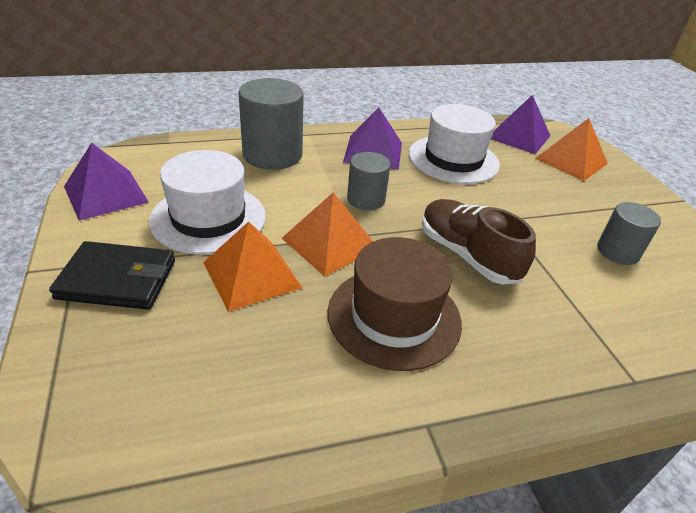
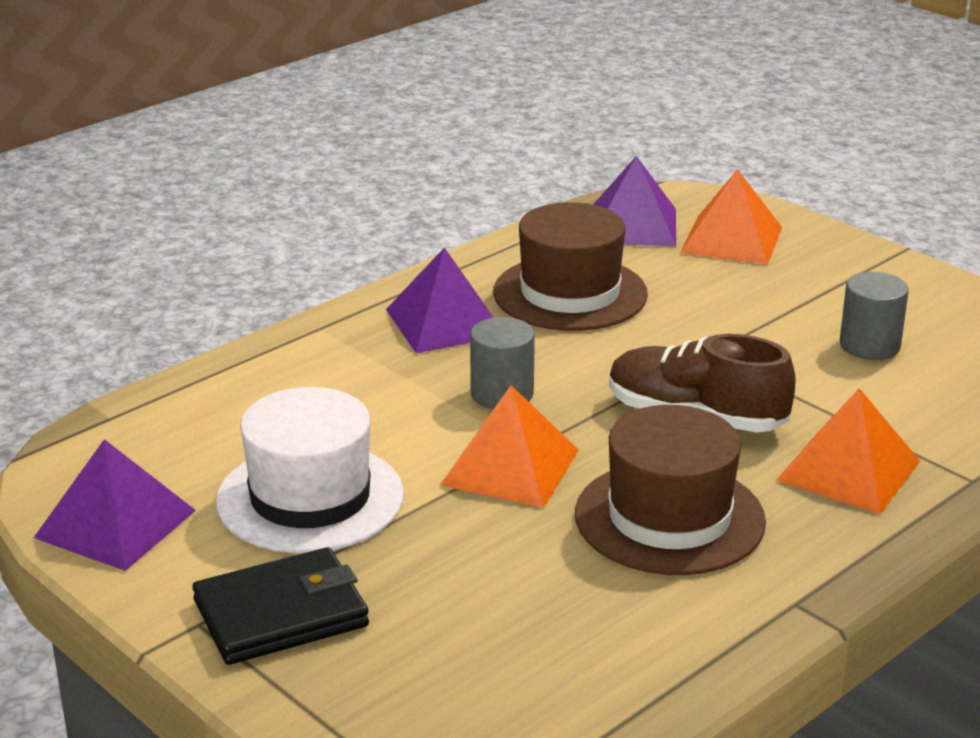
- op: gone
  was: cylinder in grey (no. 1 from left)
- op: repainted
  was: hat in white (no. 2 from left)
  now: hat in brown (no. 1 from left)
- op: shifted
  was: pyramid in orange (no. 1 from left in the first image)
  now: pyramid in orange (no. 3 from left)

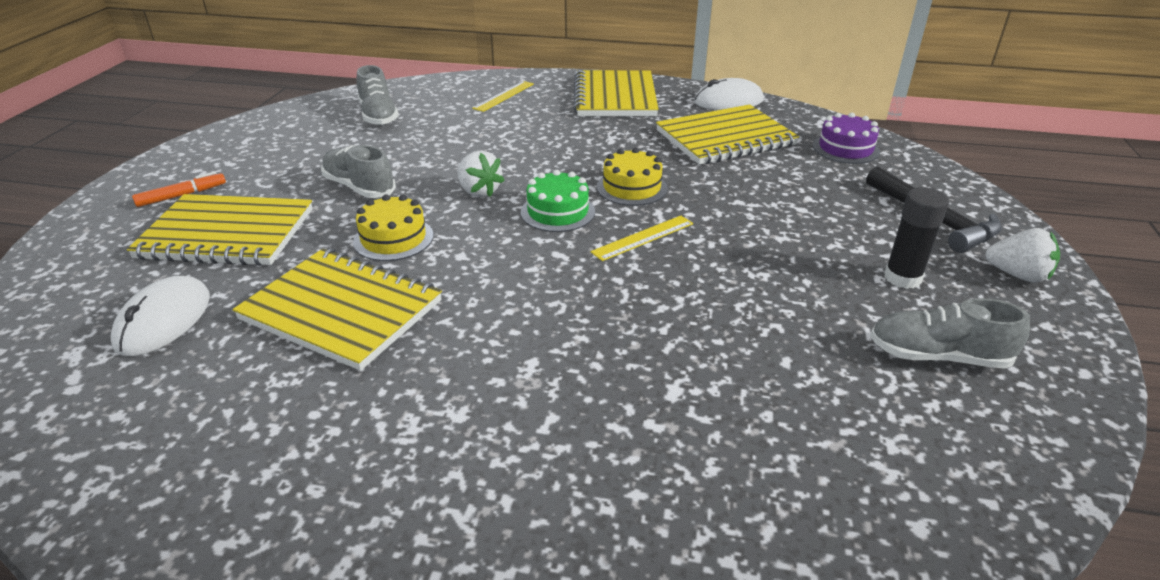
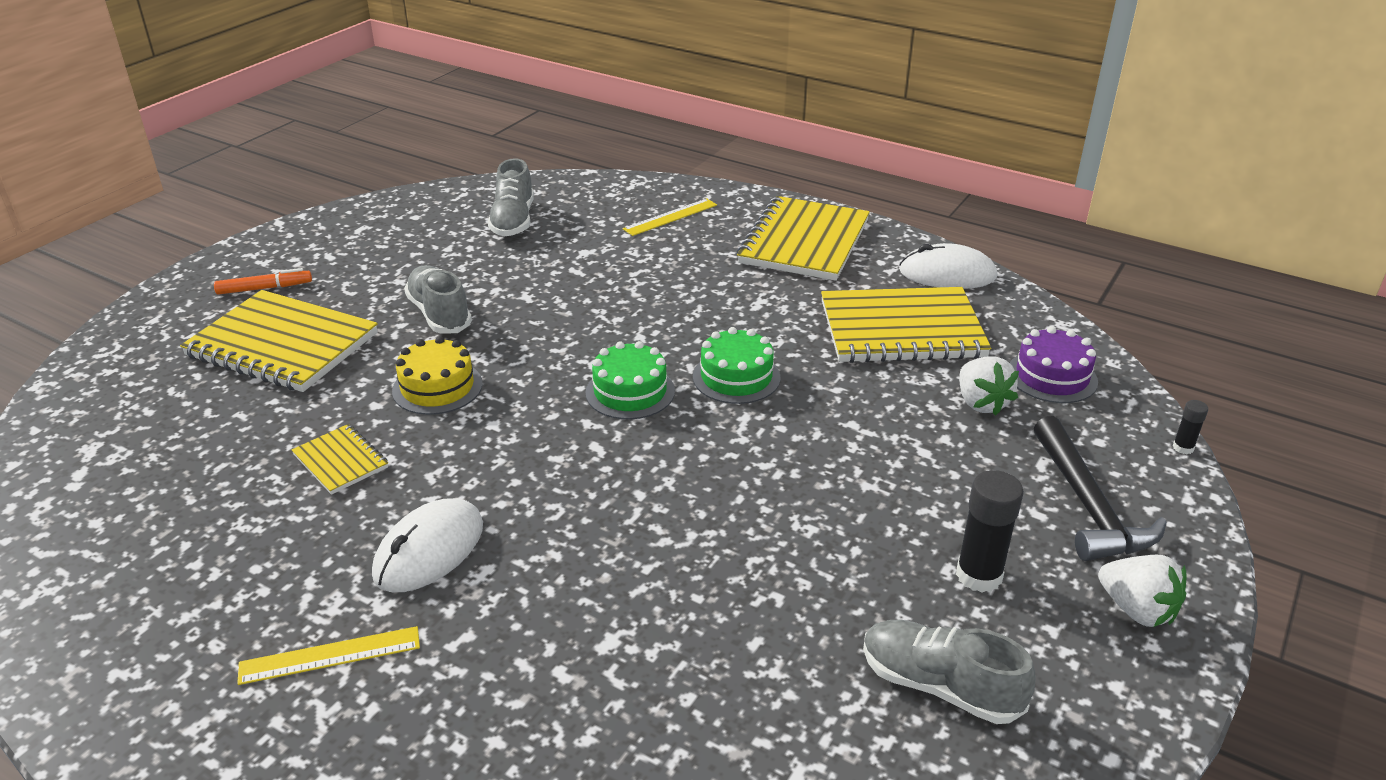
- op: repainted
  was: cake in yellow (no. 2 from left)
  now: cake in green (no. 2 from left)
- op: shifted
  was: strawberry in white (no. 1 from left)
- op: shifted
  was: ruler in yellow (no. 2 from left in the first image)
  now: ruler in yellow (no. 1 from left)
- op: scaled
  was: notebook in yellow (no. 2 from left)
  ratio: 0.48
- op: shifted
  was: mouse in white (no. 1 from left)
- op: new
  now: glue stick in black (no. 2 from left)

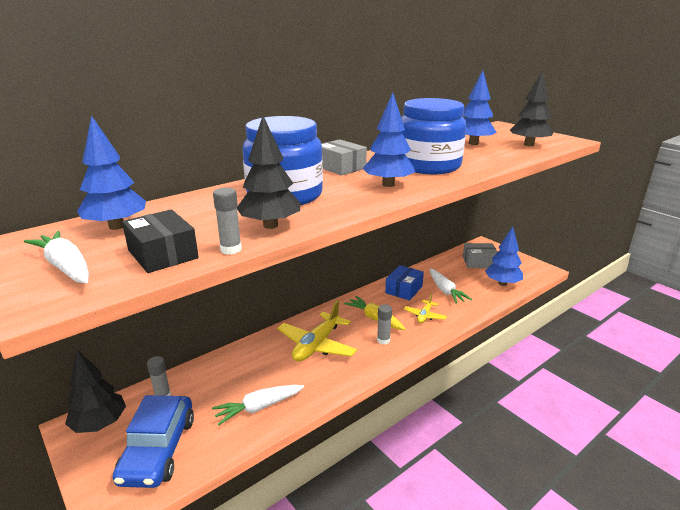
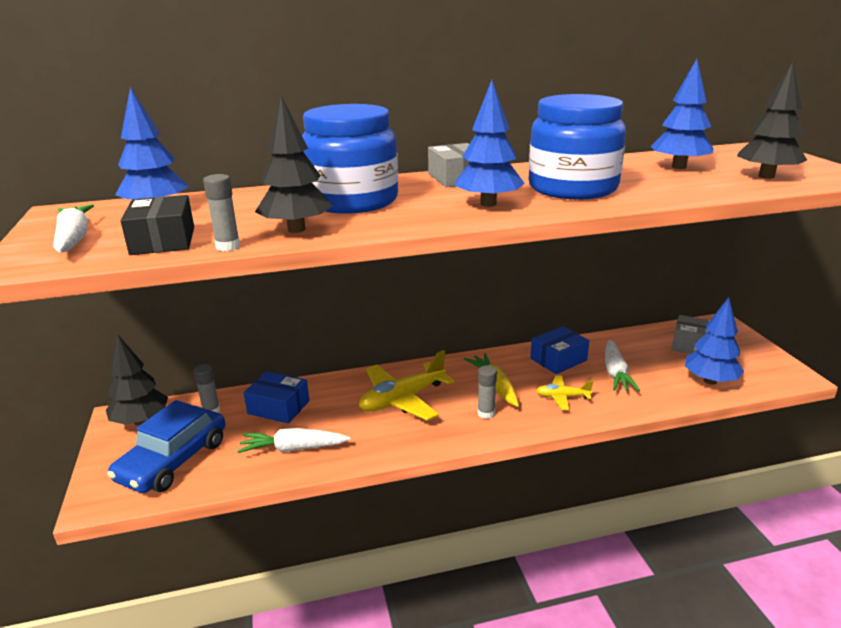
- op: rotated
  was: plane in yellow (no. 2 from left)
  clockwise: 45
- op: new
  now: box in blue (no. 1 from left)

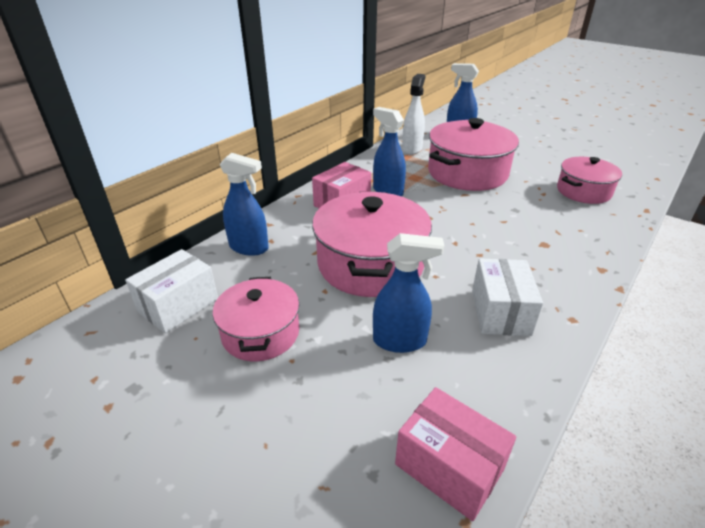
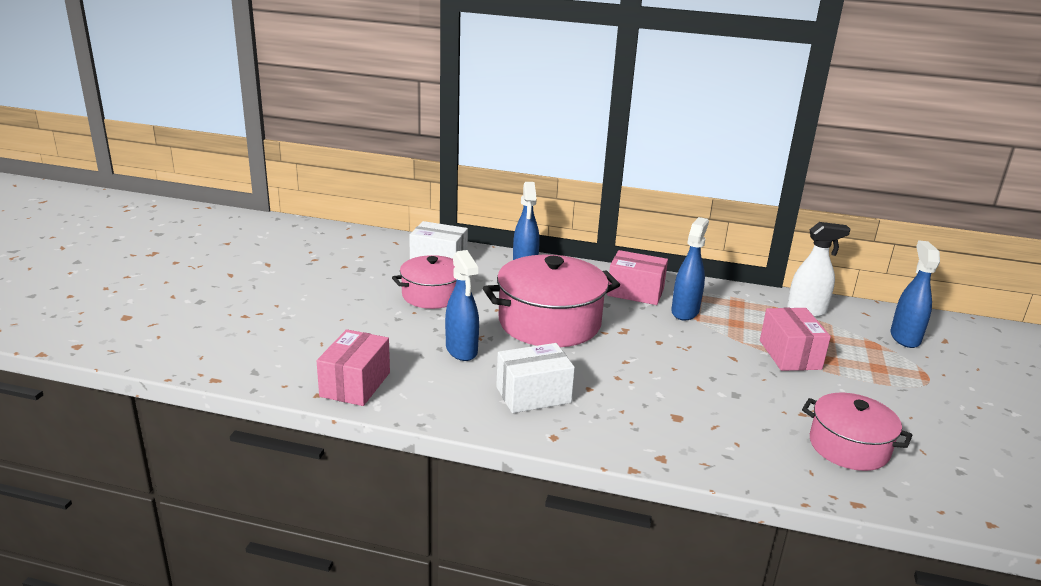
- op: swapped
  was: pot in pink (no. 3 from left)
  now: box in pink (no. 3 from left)

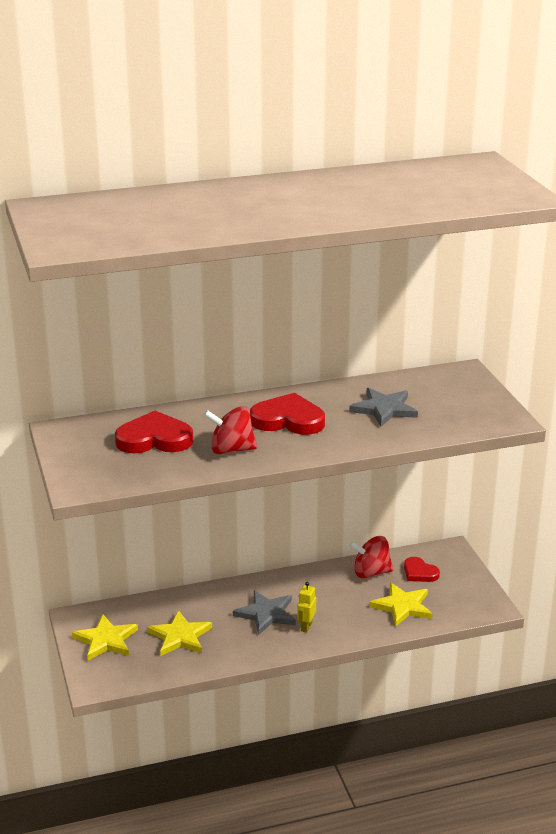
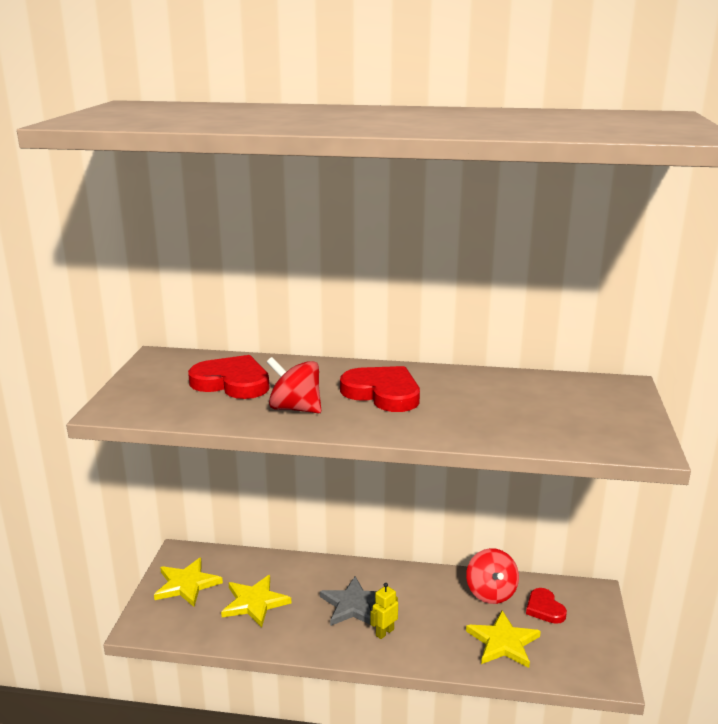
- op: gone
  was: star in grey (no. 2 from left)
- op: rotated
  was: spinning top in red (no. 2 from left)
  clockwise: -120

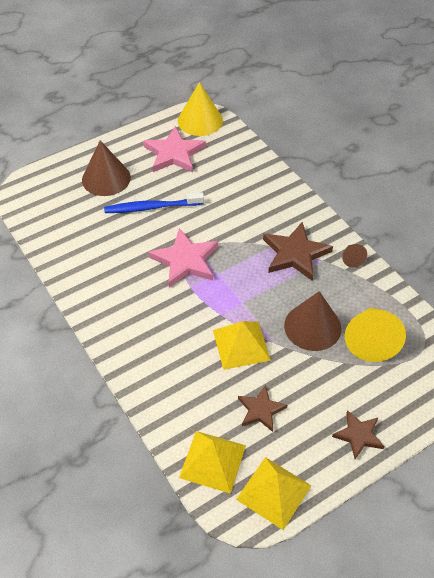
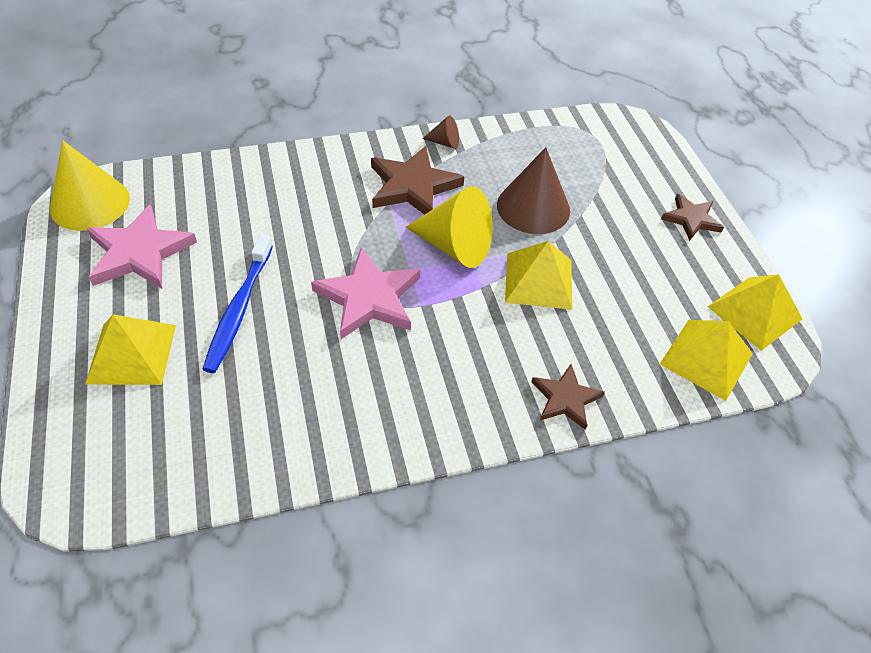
- op: swapped
  was: cone in brown (no. 1 from left)
  now: pyramid in yellow (no. 1 from left)
- op: shifted
  was: cone in yellow (no. 2 from left)
- op: shifted
  was: star in brown (no. 1 from left in the first image)
  now: star in brown (no. 2 from left)

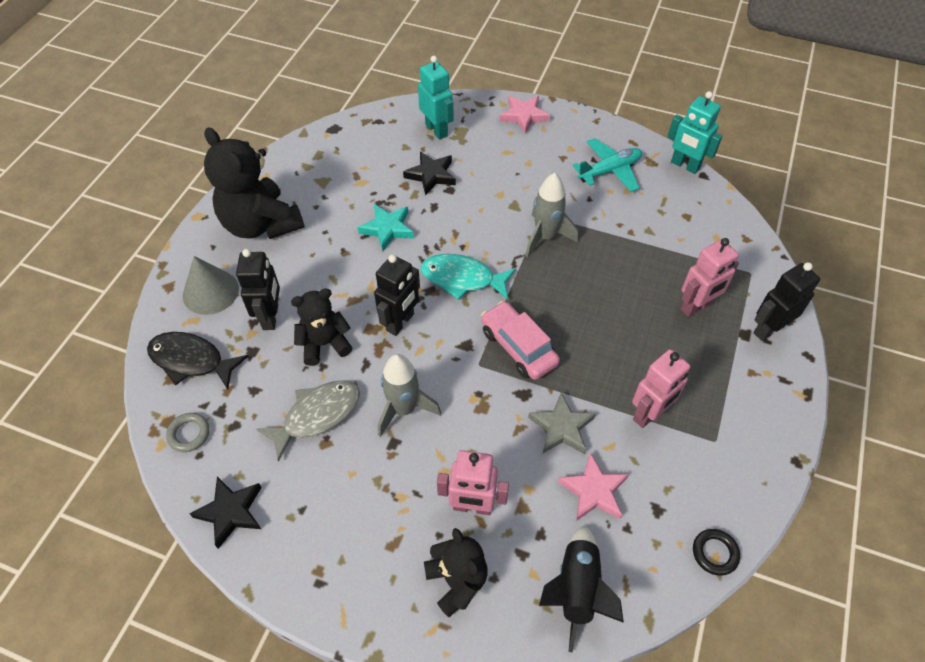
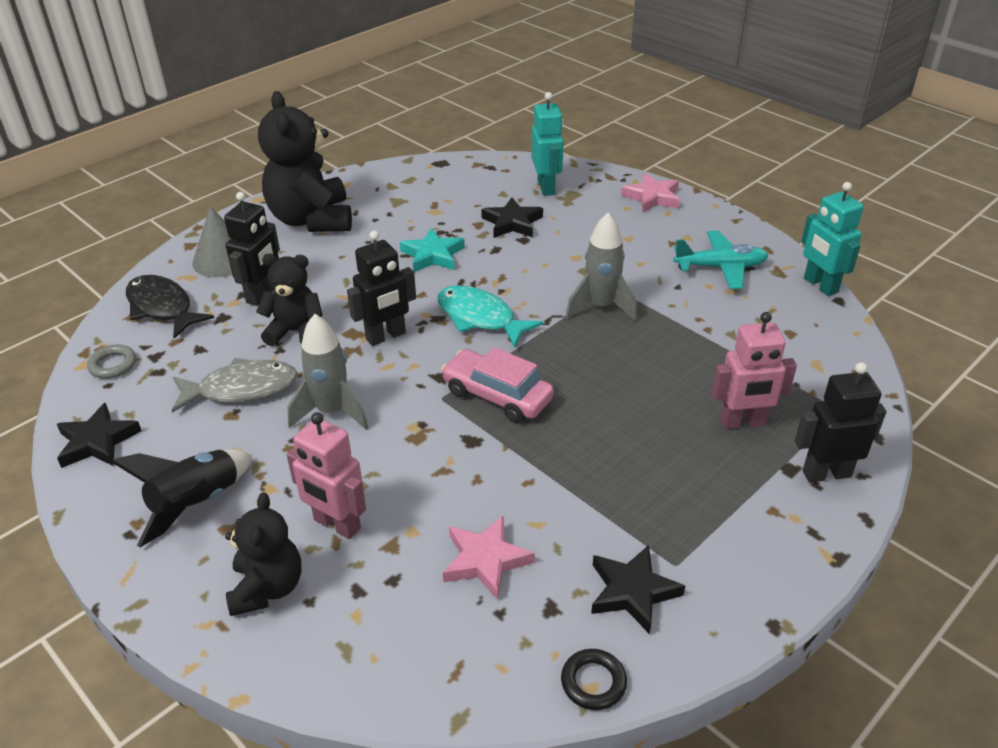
- op: rotated
  was: car in pink
  clockwise: -45
- op: gone
  was: robot in pink (no. 2 from left)
- op: gone
  was: star in grey
- op: shifted
  was: rocket in black
- op: new
  now: star in black (no. 3 from left)

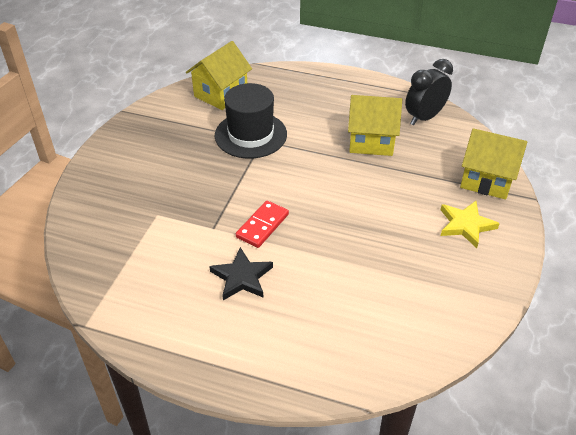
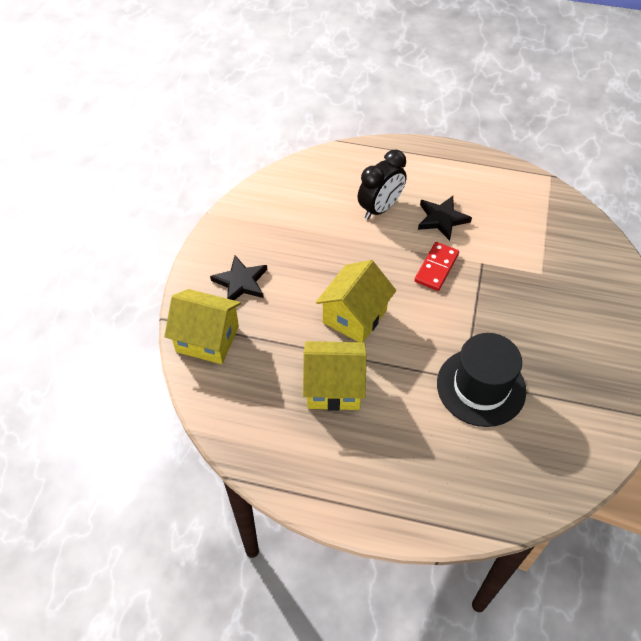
- op: shifted
  was: house in yellow (no. 1 from left in the first image)
  now: house in yellow (no. 3 from left)
- op: shifted
  was: clock in black
- op: repainted
  was: star in yellow
  now: star in black (no. 1 from left)

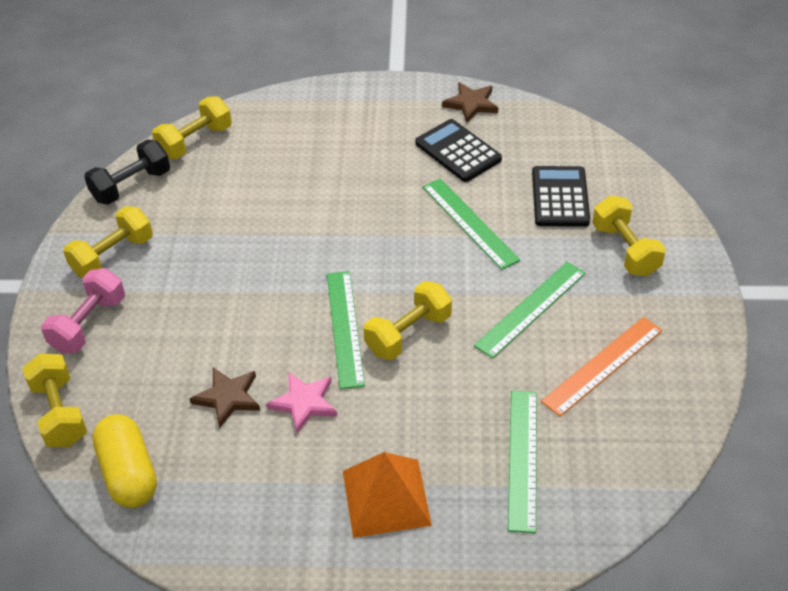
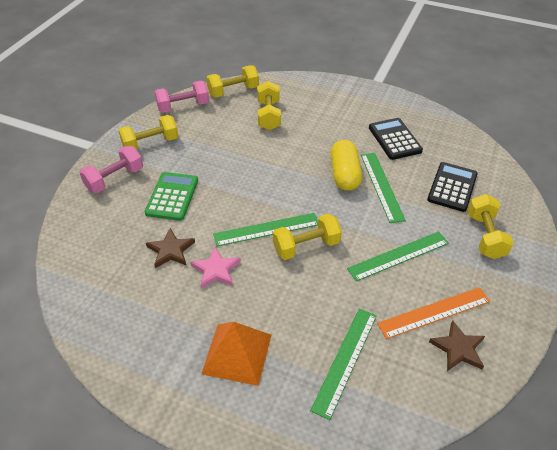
- op: shifted
  was: star in brown (no. 2 from left)
- op: repainted
  was: dumbbell in black
  now: dumbbell in pink (no. 2 from left)
- op: rotated
  was: ruler in green (no. 1 from left)
  clockwise: 60
- op: shifted
  was: dumbbell in yellow (no. 1 from left in the first image)
  now: dumbbell in yellow (no. 3 from left)
- op: shifted
  was: capsule in yellow
- op: new
  now: calculator in green

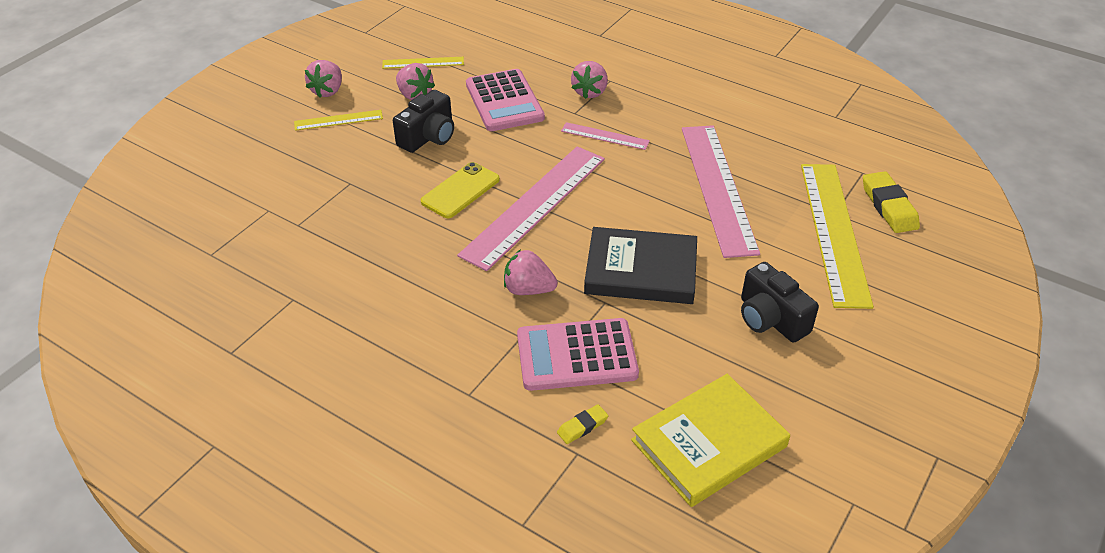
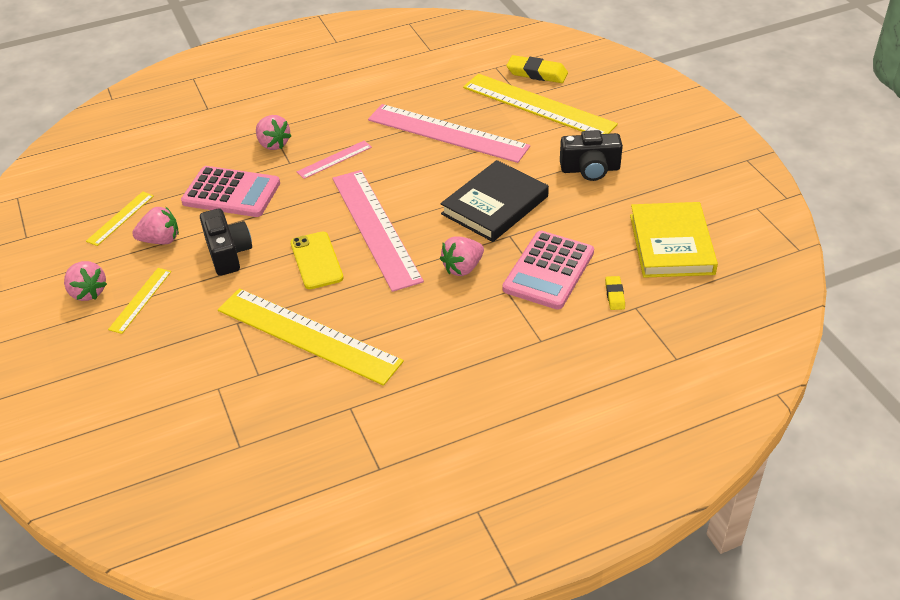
- op: new
  now: ruler in yellow (no. 3 from left)

